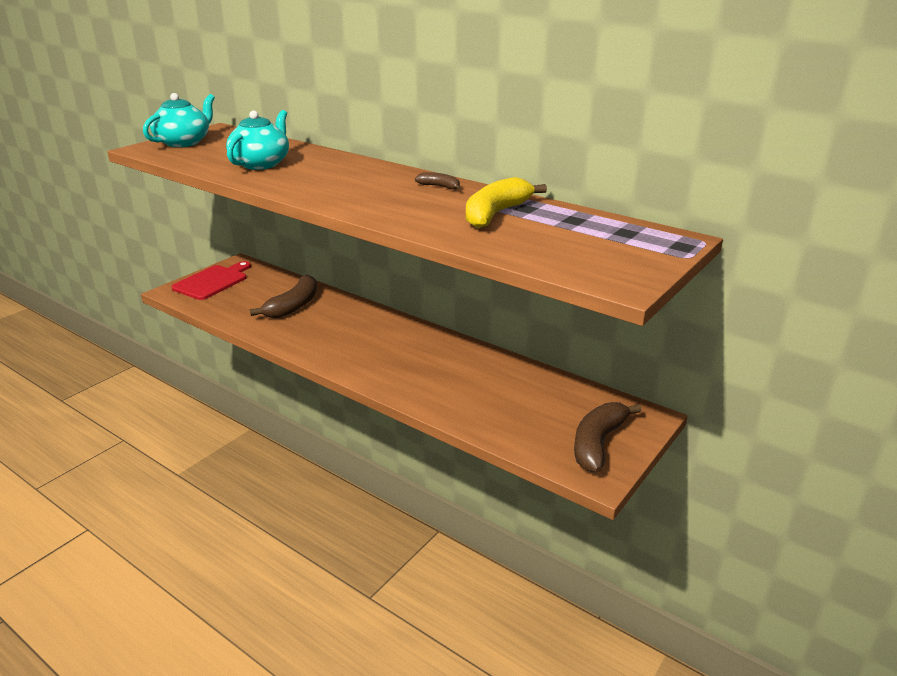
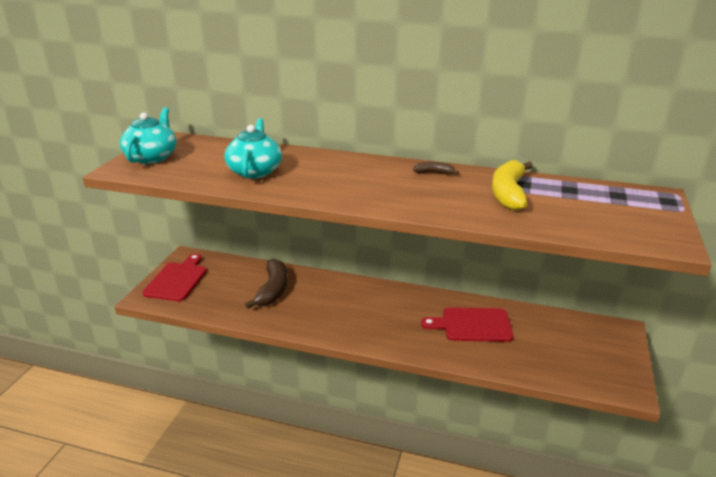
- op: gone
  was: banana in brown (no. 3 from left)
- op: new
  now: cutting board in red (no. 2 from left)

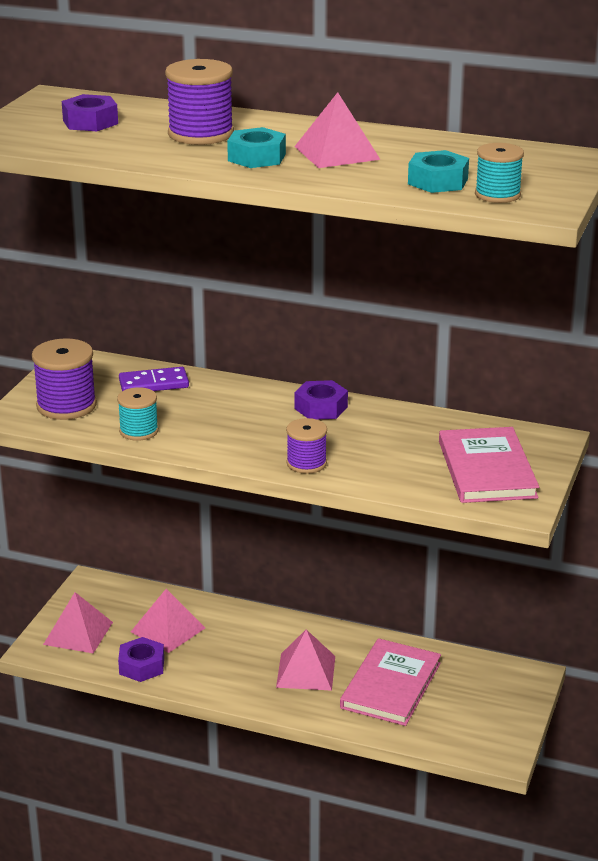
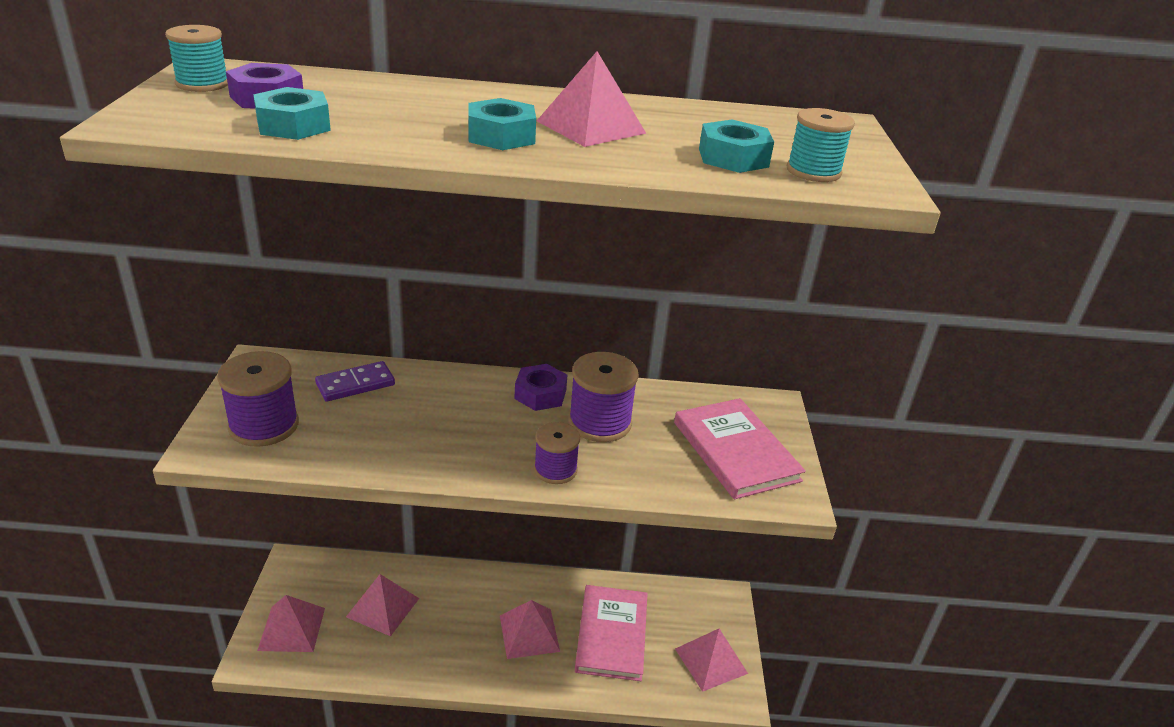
- op: shifted
  was: spool in purple (no. 2 from left in the first image)
  now: spool in purple (no. 3 from left)
- op: shifted
  was: spool in turquoise (no. 1 from left)
- op: gone
  was: nut in purple (no. 2 from left)
- op: new
  now: nut in turquoise (no. 1 from left)
- op: new
  now: pyramid in pink (no. 5 from left)

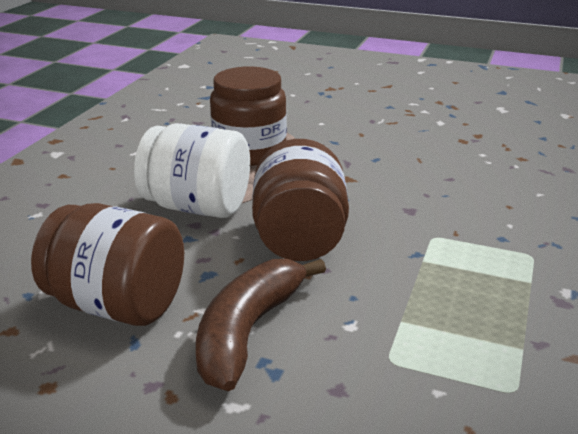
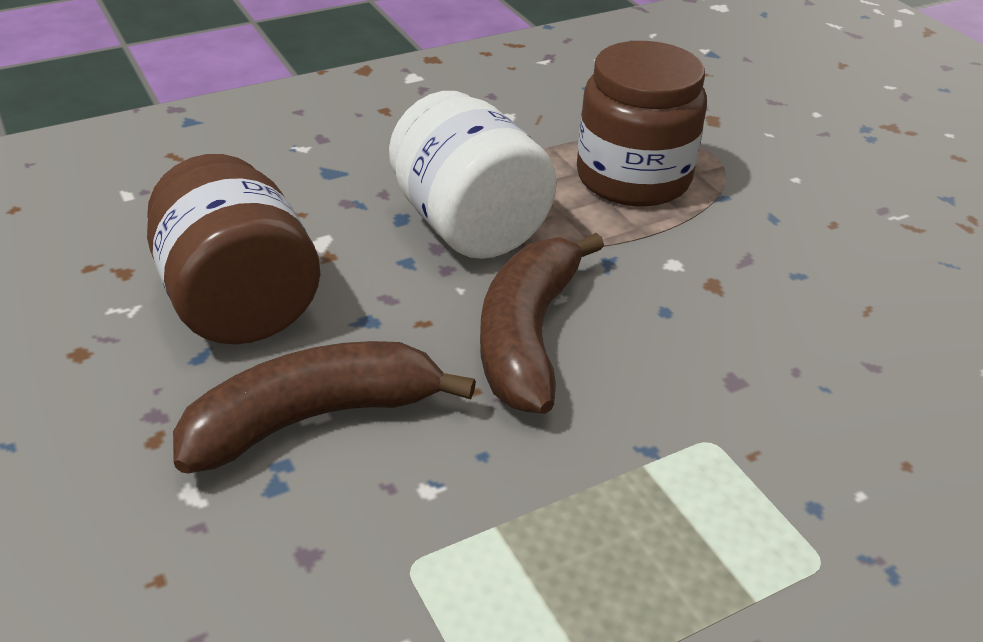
- op: swapped
  was: jar in brown (no. 3 from left)
  now: banana in brown (no. 2 from left)

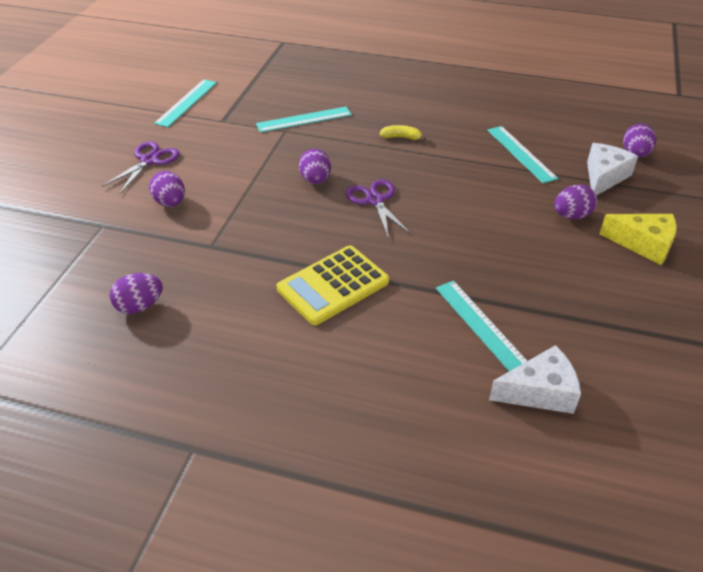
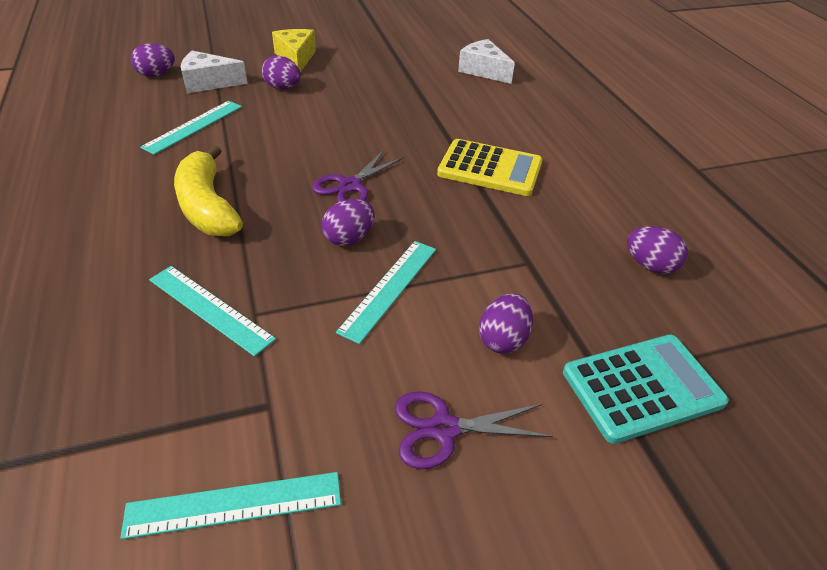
- op: scaled
  was: banana in yellow
  ratio: 2.26
- op: shifted
  was: ruler in turquoise (no. 3 from left in the first image)
  now: ruler in turquoise (no. 4 from left)
- op: new
  now: calculator in turquoise

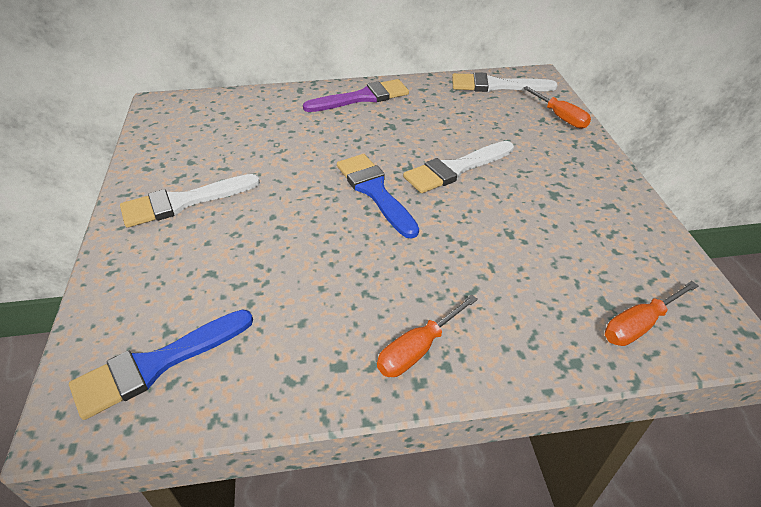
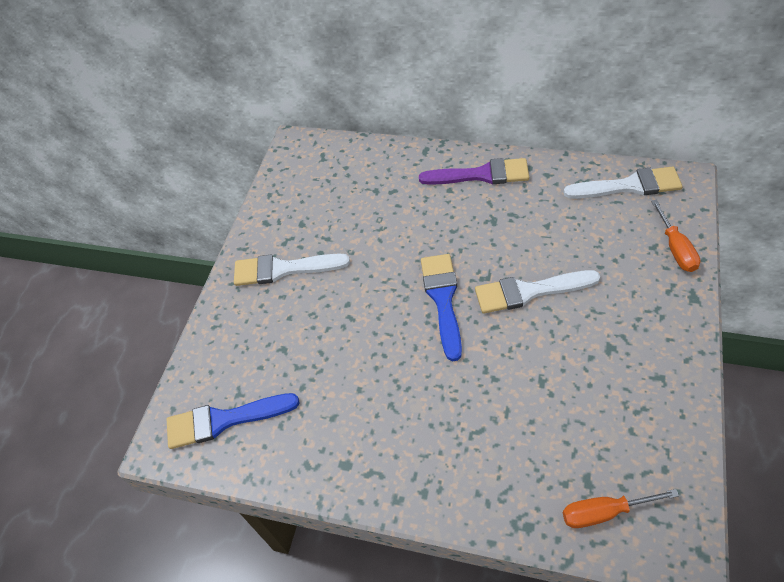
- op: rotated
  was: brush in white (no. 3 from left)
  clockwise: 150
- op: gone
  was: screwdriver in orange (no. 1 from left)

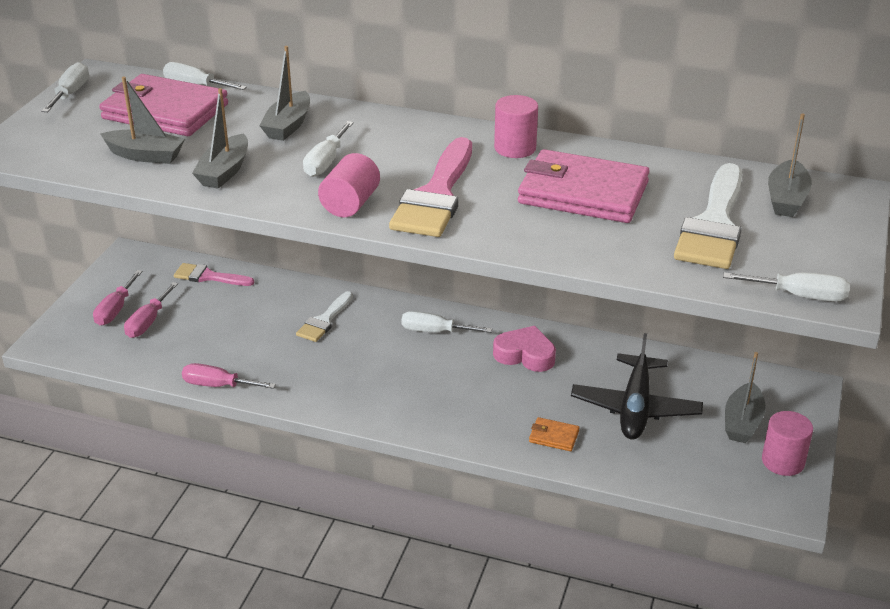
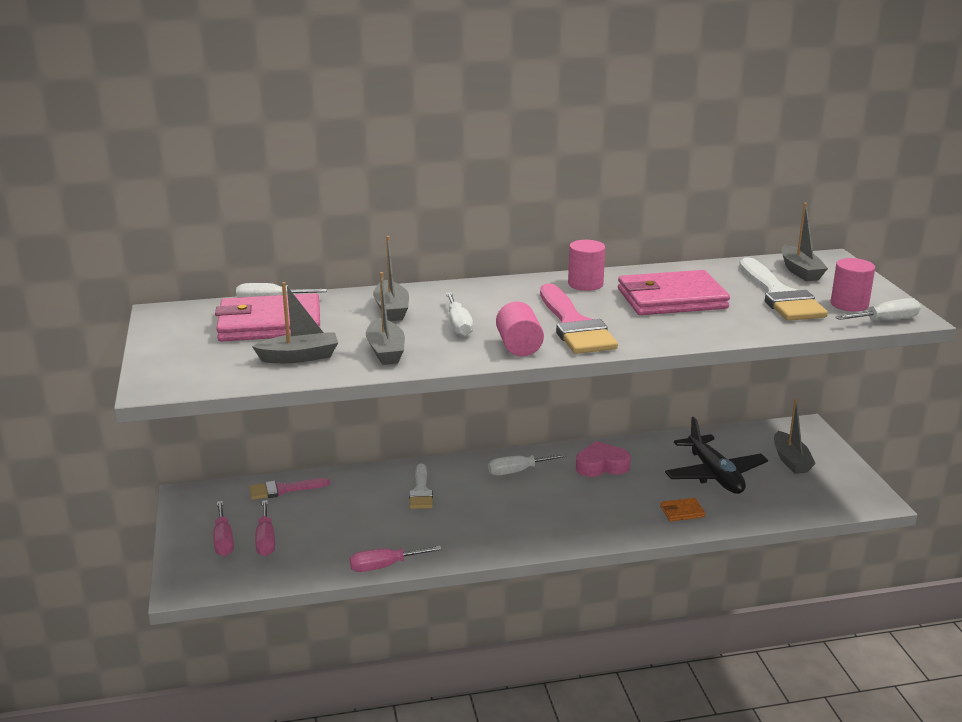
- op: gone
  was: screwdriver in white (no. 1 from left)
- op: shifted
  was: cylinder in pink (no. 3 from left)

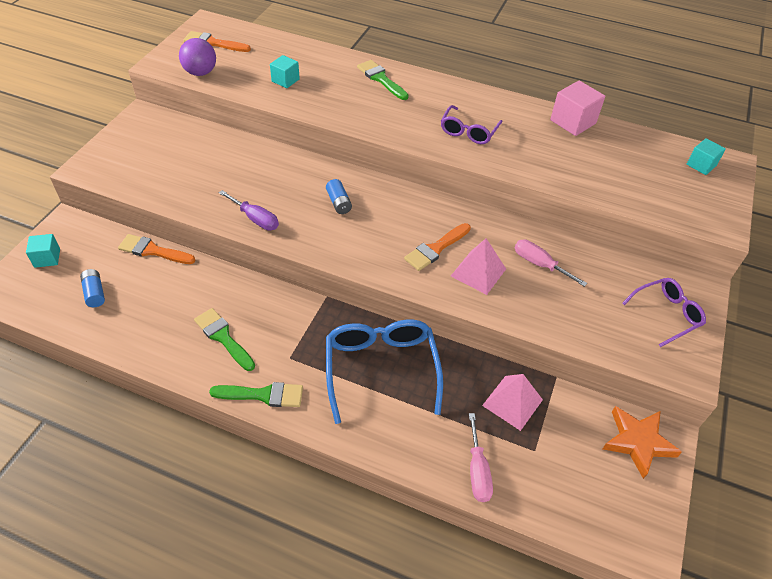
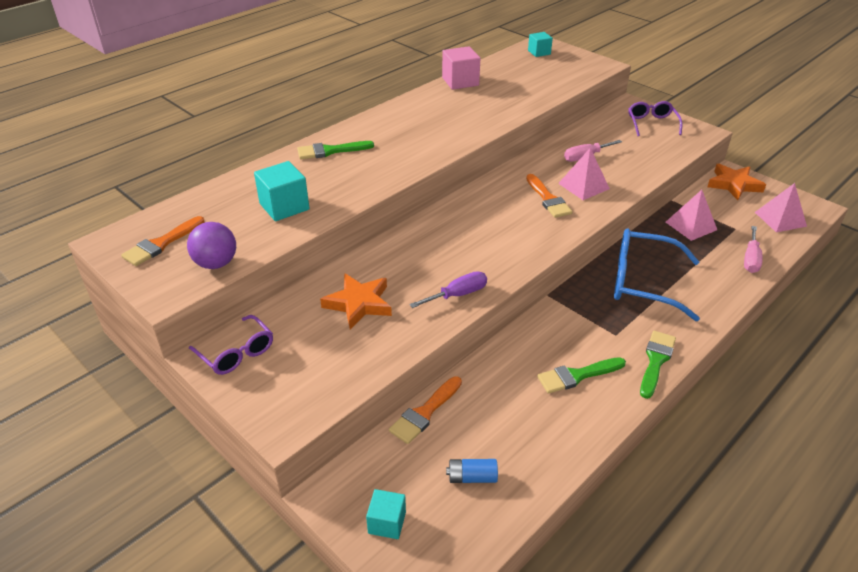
- op: scaled
  was: cube in turquoise (no. 2 from left in the first image)
  ratio: 1.59
- op: shifted
  was: glasses in purple (no. 1 from left)
- op: gone
  was: battery in blue (no. 2 from left)
- op: rotated
  was: screwdriver in pink (no. 1 from left in the first image)
  clockwise: 90
- op: new
  now: pyramid in pink (no. 3 from left)
- op: new
  now: star in orange (no. 1 from left)

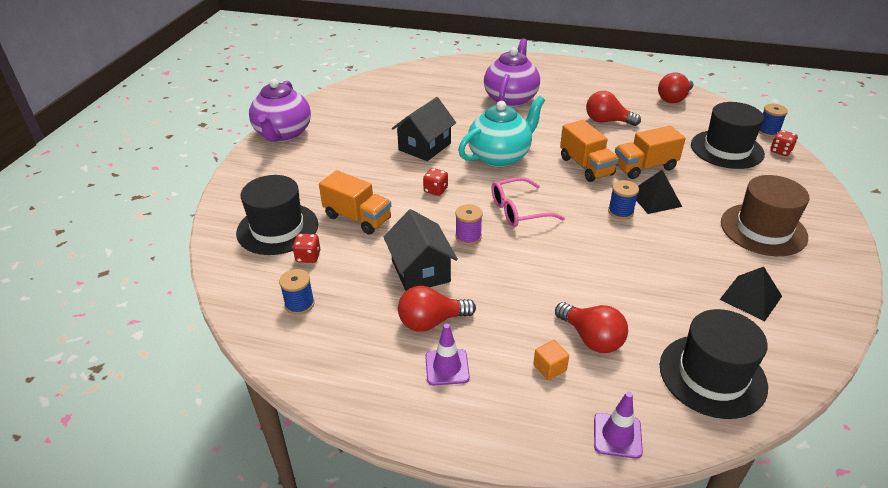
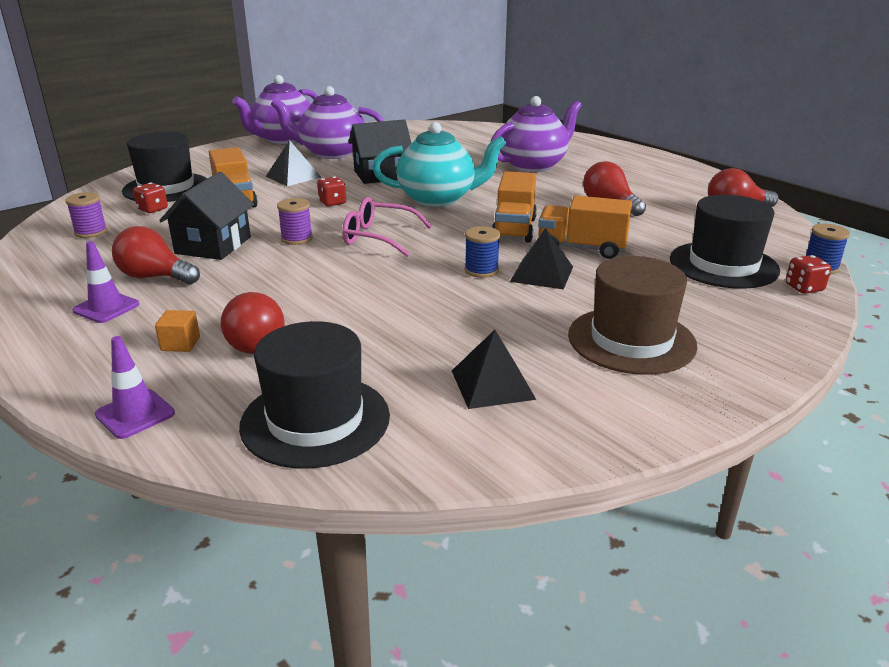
- op: repainted
  was: spool in blue (no. 1 from left)
  now: spool in purple (no. 1 from left)
- op: new
  now: teapot in purple (no. 2 from left)
- op: new
  now: pyramid in black (no. 1 from left)

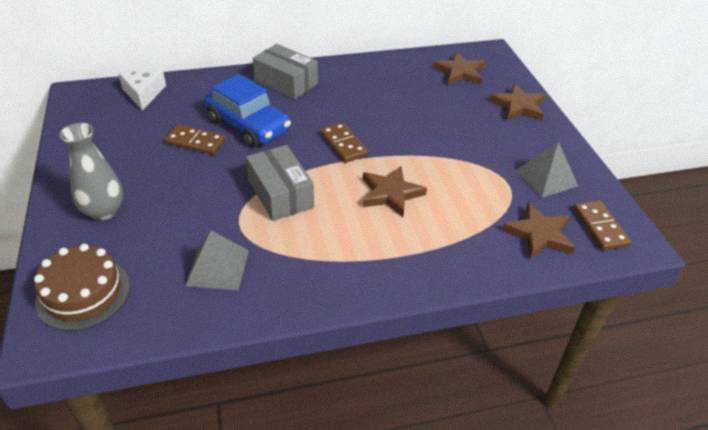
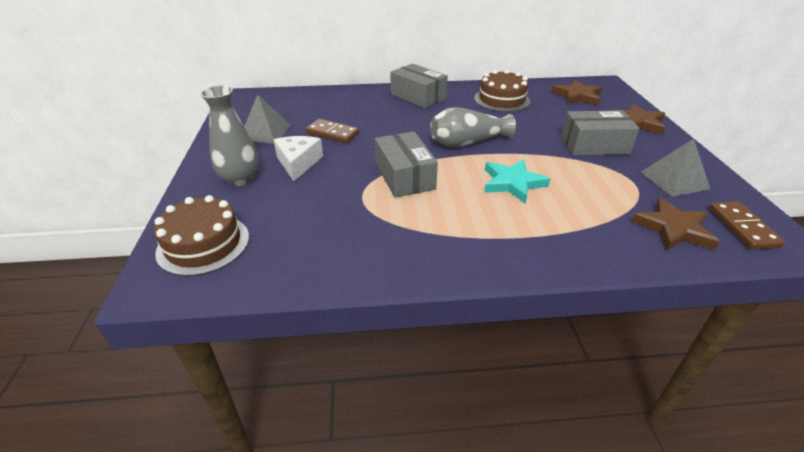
- op: shifted
  was: cheese in white
- op: gone
  was: car in blue
- op: swapped
  was: domino in brown (no. 2 from left)
  now: vase in grey (no. 2 from left)
- op: repainted
  was: star in brown (no. 1 from left)
  now: star in turquoise
- op: shifted
  was: pyramid in grey (no. 1 from left)
- op: new
  now: cake in brown (no. 2 from left)
- op: new
  now: box in grey (no. 3 from left)

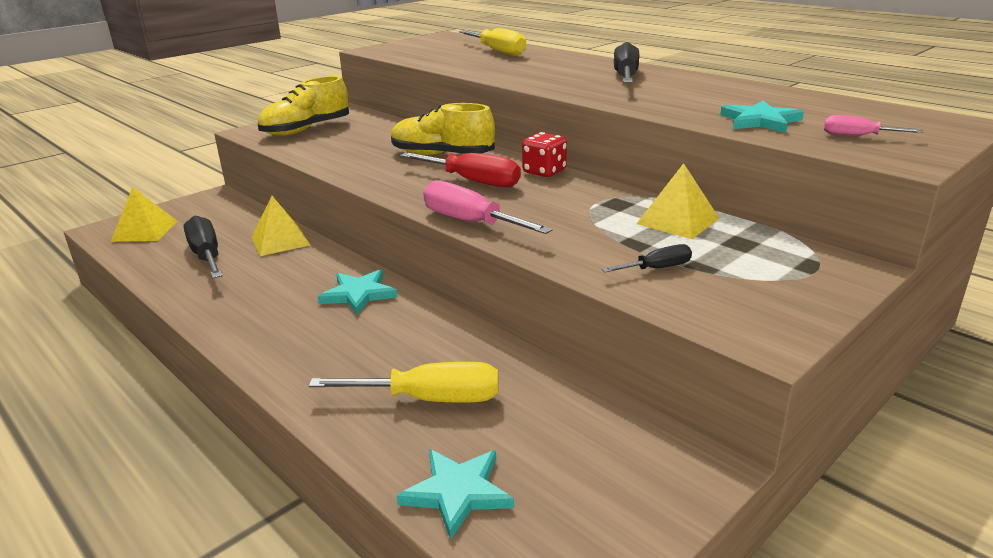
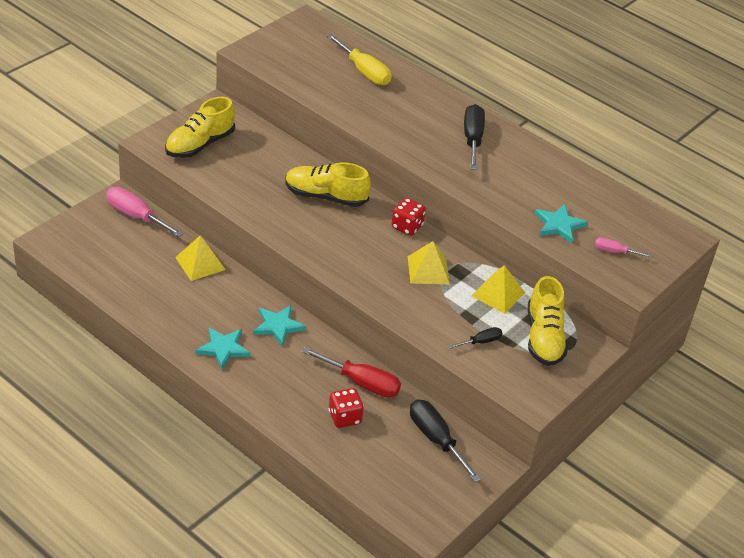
- op: shifted
  was: screwdriver in red
- op: shifted
  was: screwdriver in pink (no. 1 from left)
- op: shifted
  was: pyramid in yellow (no. 1 from left in the first image)
  now: pyramid in yellow (no. 2 from left)
- op: shifted
  was: screwdriver in black (no. 1 from left)
- op: swapped
  was: screwdriver in yellow (no. 1 from left)
  now: dice in red (no. 1 from left)
- op: shifted
  was: star in turquoise (no. 2 from left in the first image)
  now: star in turquoise (no. 1 from left)
- op: new
  now: shoe in yellow (no. 3 from left)

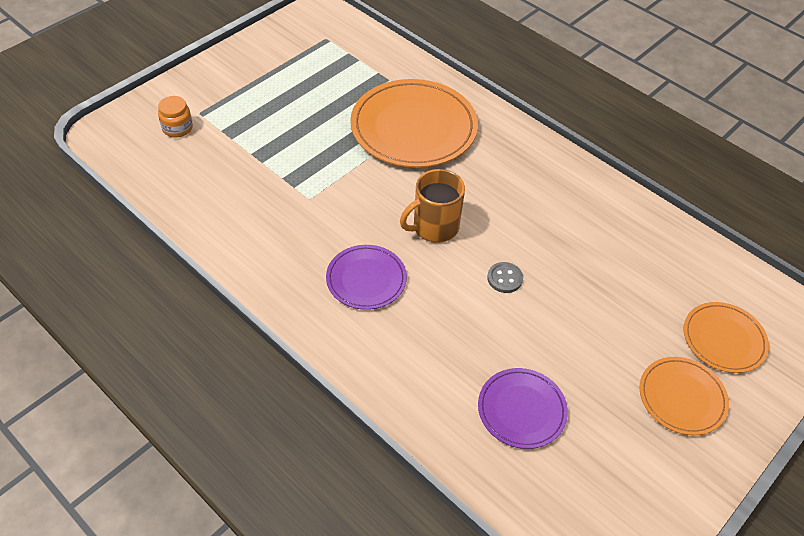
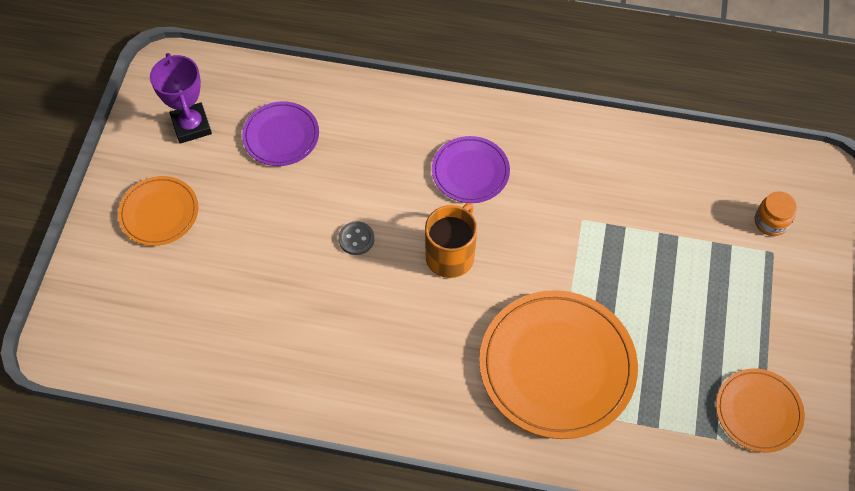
- op: shifted
  was: plate in orange (no. 3 from left)
- op: new
  now: trophy in purple

